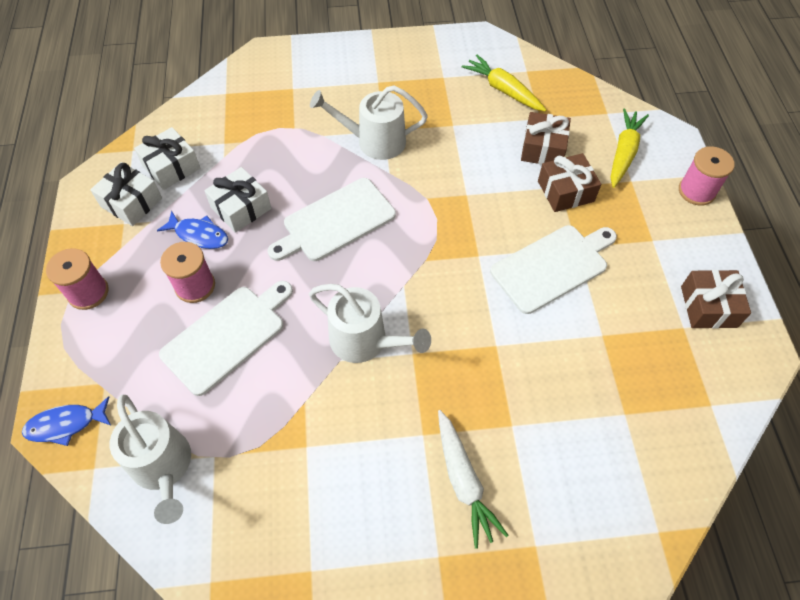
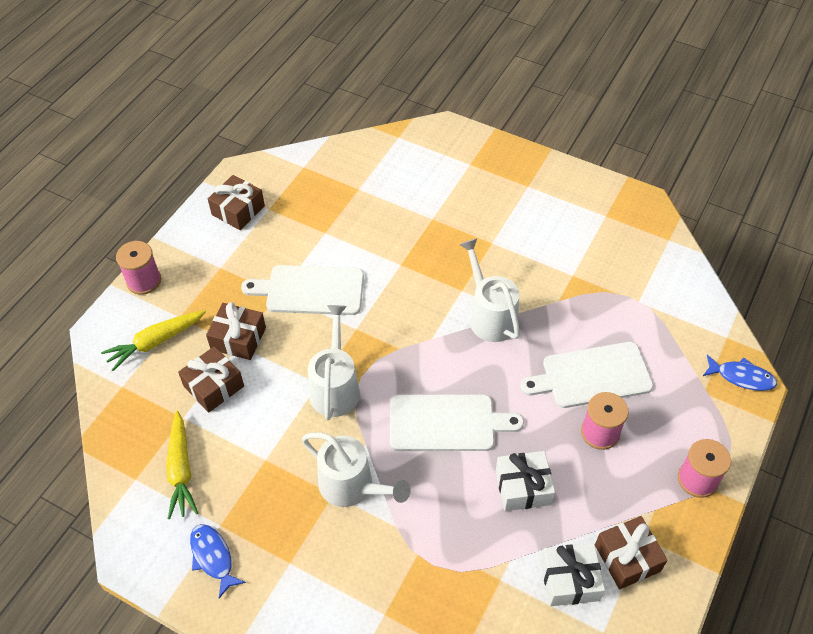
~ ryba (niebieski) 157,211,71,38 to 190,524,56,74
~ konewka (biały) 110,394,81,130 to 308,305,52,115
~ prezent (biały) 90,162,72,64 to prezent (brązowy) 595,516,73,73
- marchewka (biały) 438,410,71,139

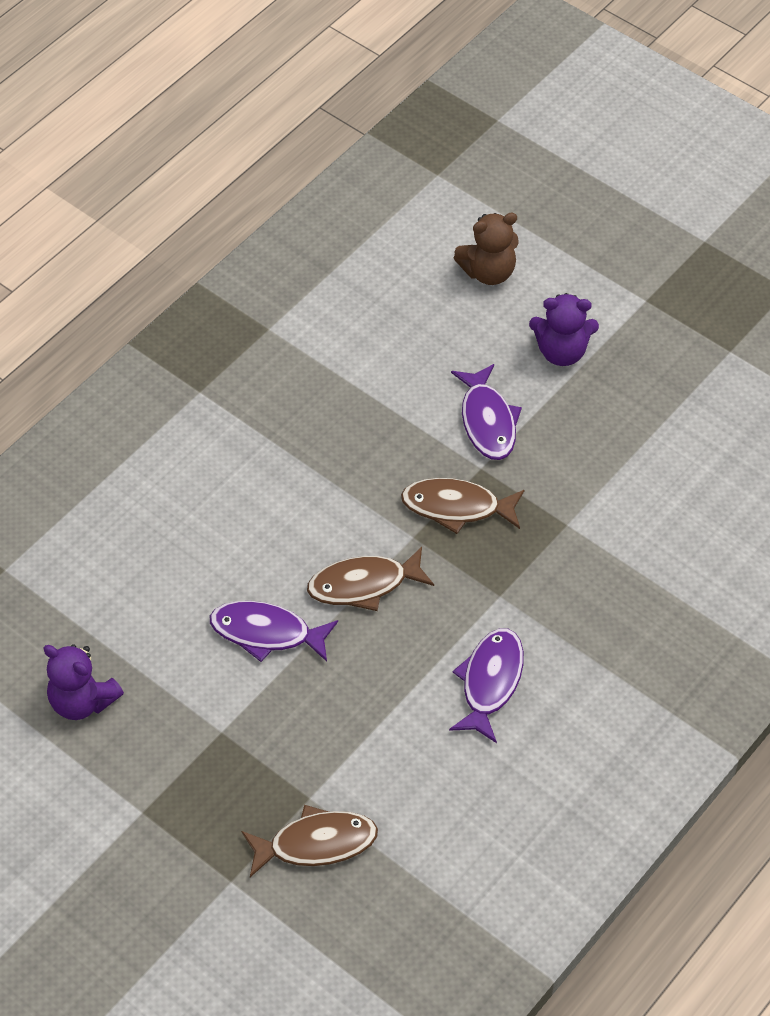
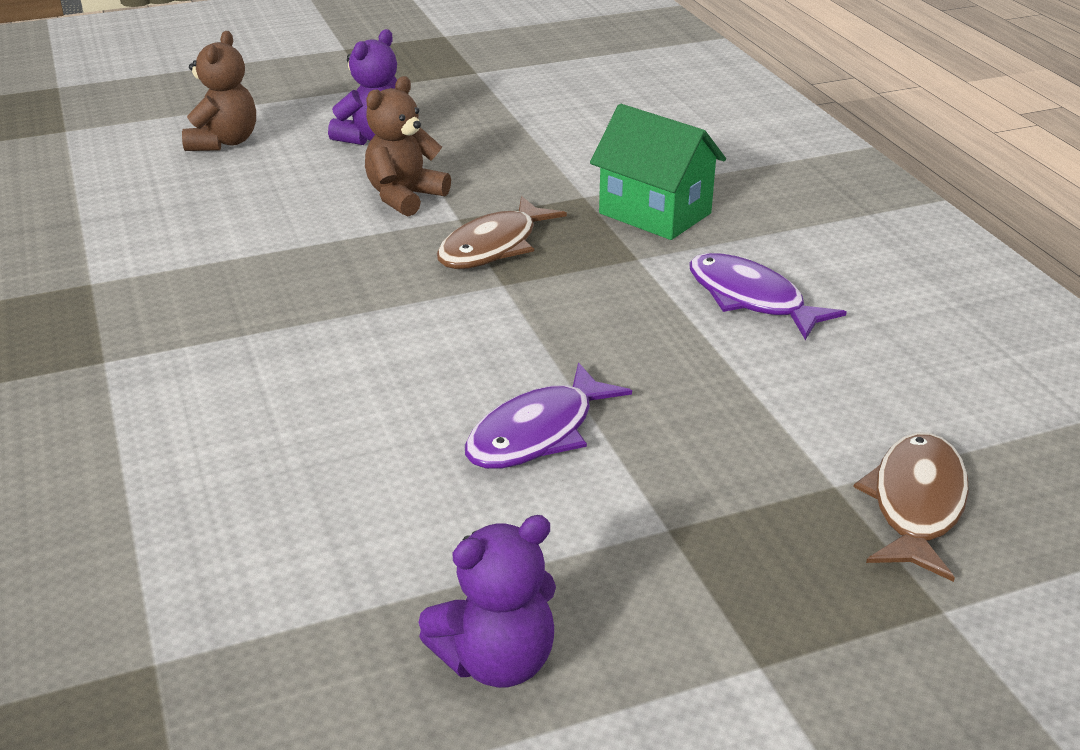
~ ryba (fioletowy) 451,364,71,96 to miś (brązowy) 365,76,86,140
+ domek (zielony) 590,104,136,136
- ryba (brązowy) 307,547,127,64

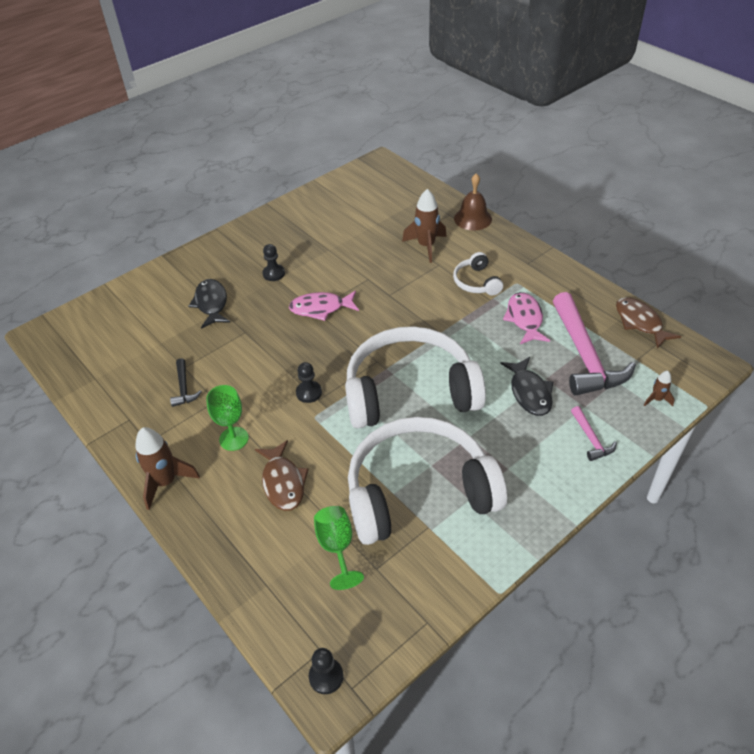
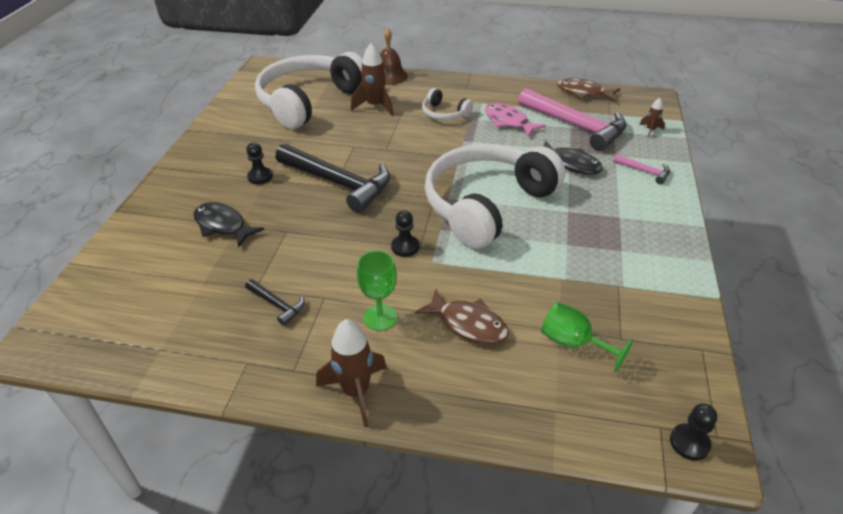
~ słuchawki (biały) 348,417,159,128 to 255,52,108,77
~ ryba (różowy) 289,291,70,30 to młotek (czarny) 276,144,114,69

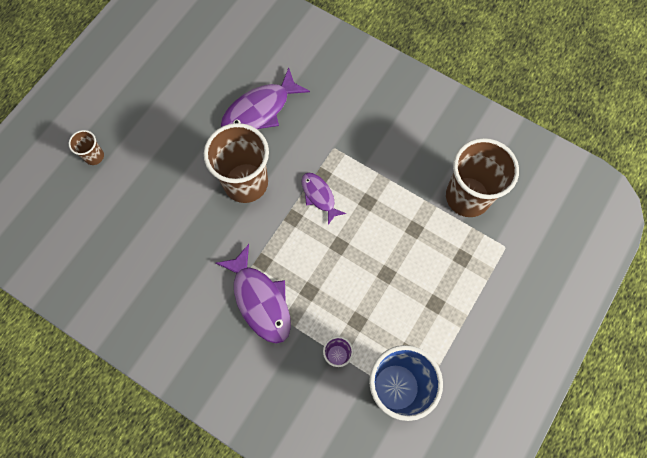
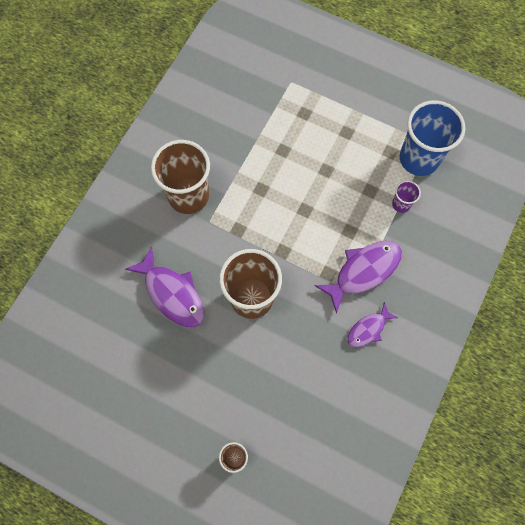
~ szklanka (brązowy) 446,138,73,79 to 151,140,59,74
~ ryba (fioletowy) 301,173,45,52 to 347,302,51,45

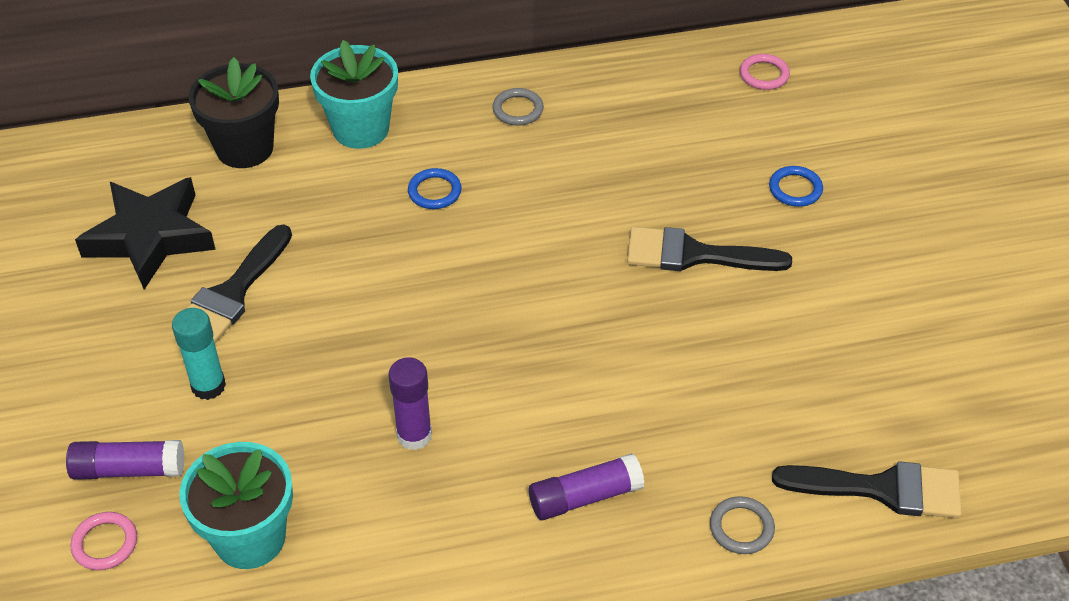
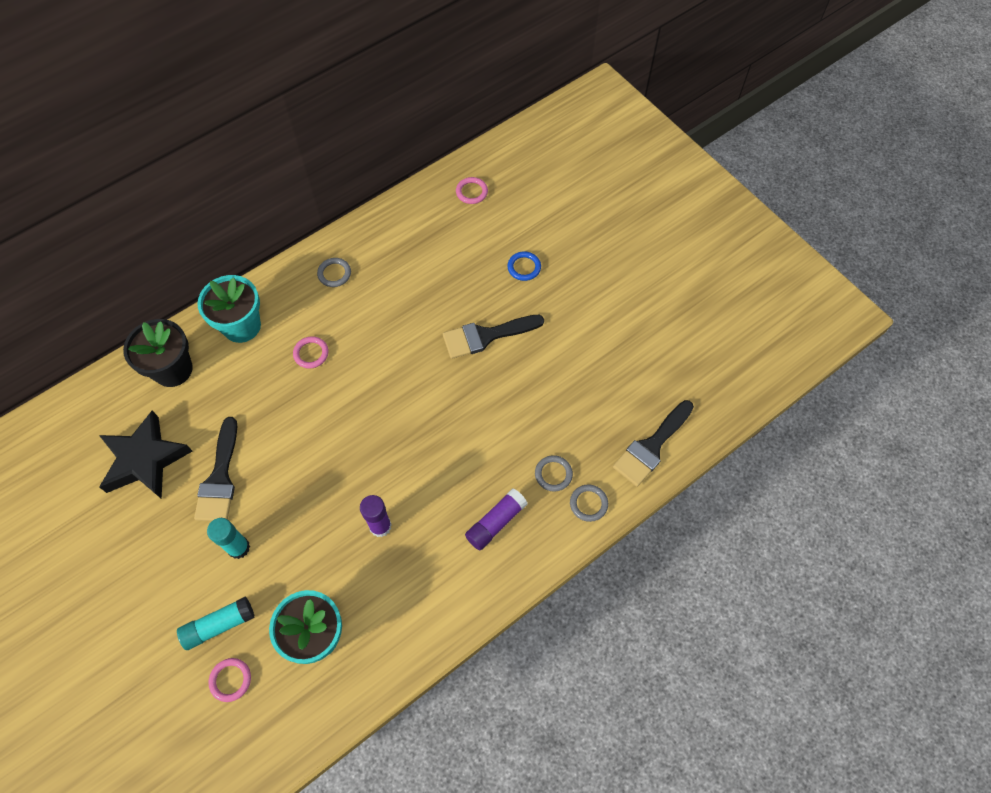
~ klej w sztyfcie (fioletowy) 66,440,118,40 to klej w sztyfcie (turkusowy) 177,597,78,53
~ pierścień (niebieski) 408,168,54,41 to pierścień (różowy) 293,336,36,33
+ pierścień (szary) 535,455,38,37
~ pędzel (czarny) 772,461,190,57 = 613,400,81,87 150 degrees clockwise

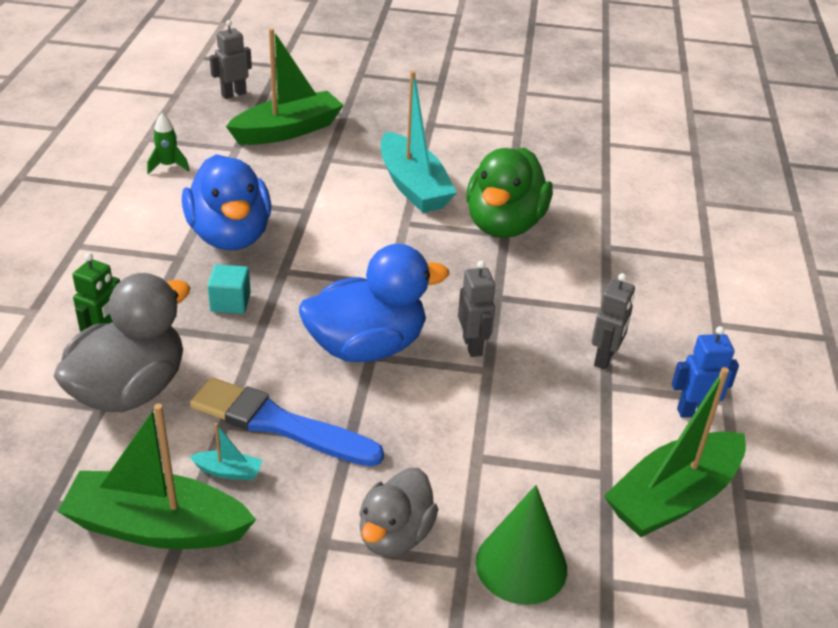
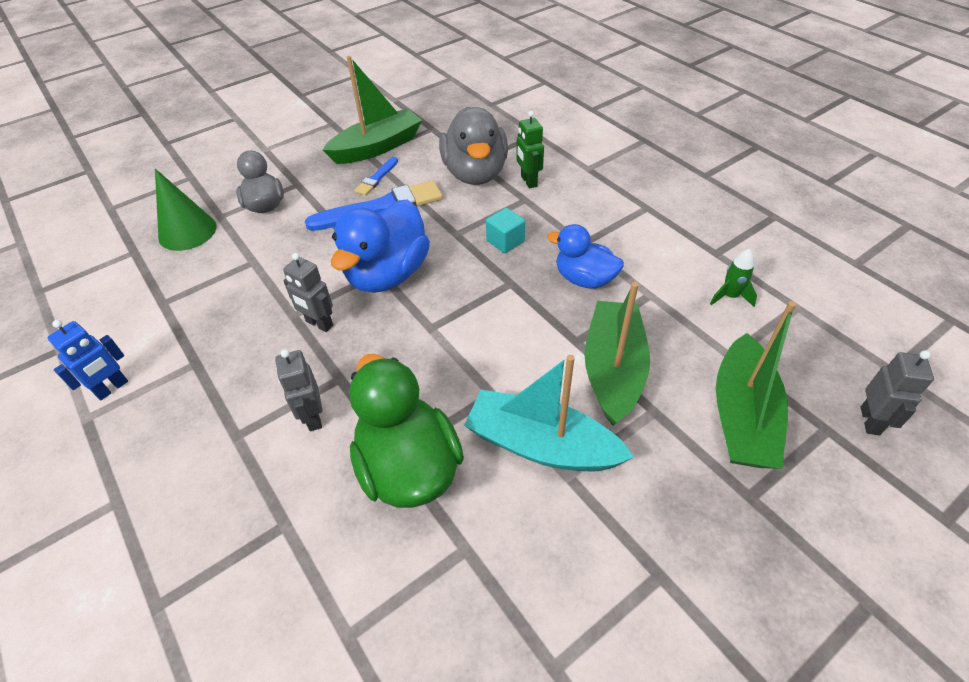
~ robot (szary) 591,273,44,97 to 275,349,48,82
~ łódka (turkusowy) 189,423,74,57 to pędzel (niebieski) 354,157,44,39
~ kaczka (niebieski) 182,154,89,96 = 547,224,77,65 x0.63
~ łódka (zielony) 604,367,142,170 to 584,282,66,144

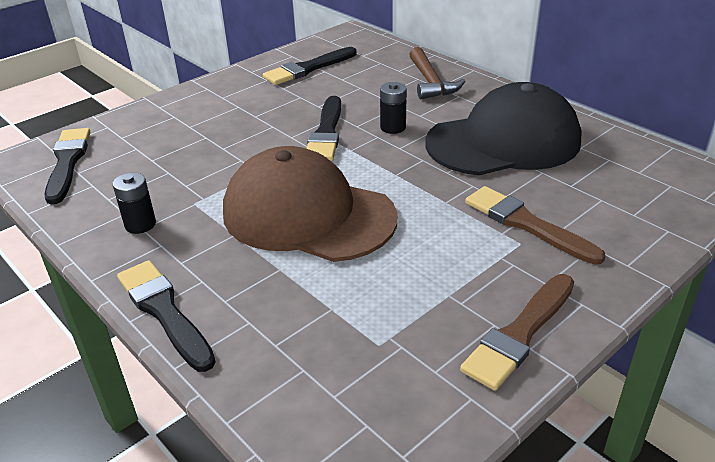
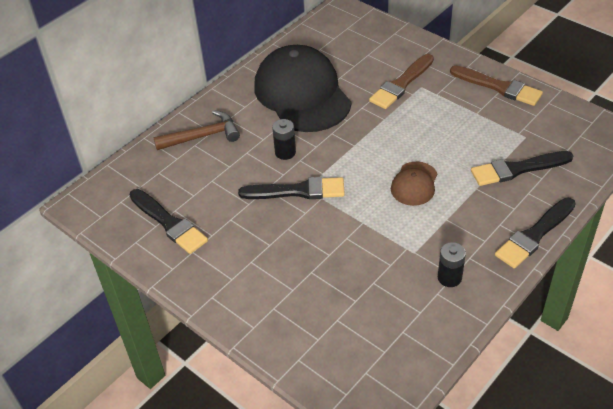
~ czapka (brązowy) 223,146,174,116 = 391,162,46,44 x0.46
~ pędzel (czarny) 45,128,45,77 to 471,151,103,35

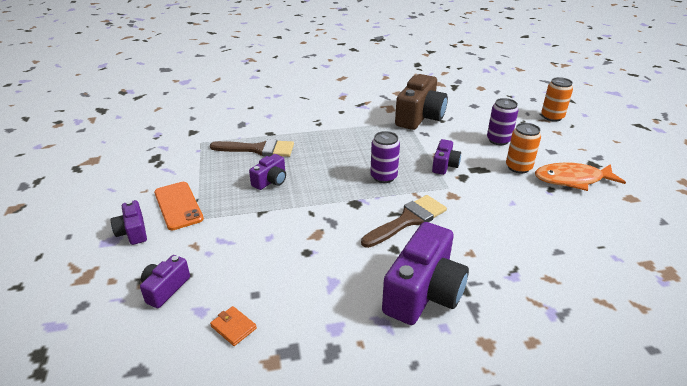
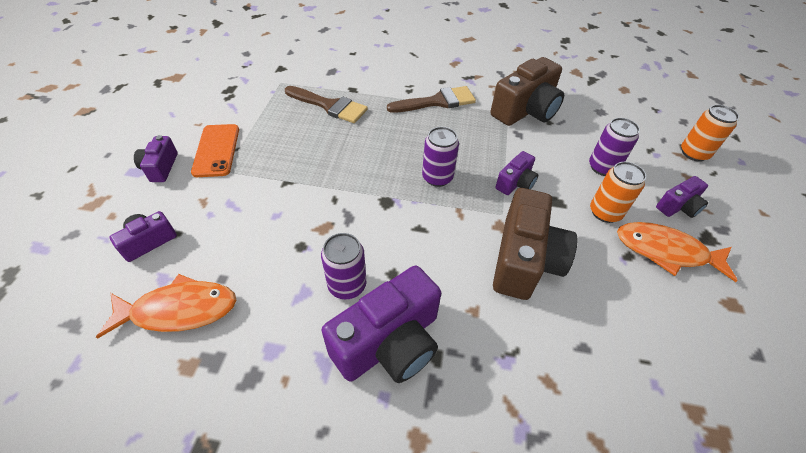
~ portfel (pomarańczowy) 210,306,47,40 to ryba (pomarańczowy) 96,274,141,65
+ puszka (fioletowy) 321,233,45,66
~ pędzel (brązowy) 361,195,86,53 to 387,86,89,27
+ aparat fotograficzny (brązowy) 493,188,84,112
~ aparat fotograficzny (fioletowy) 249,154,37,36 to 656,176,52,42

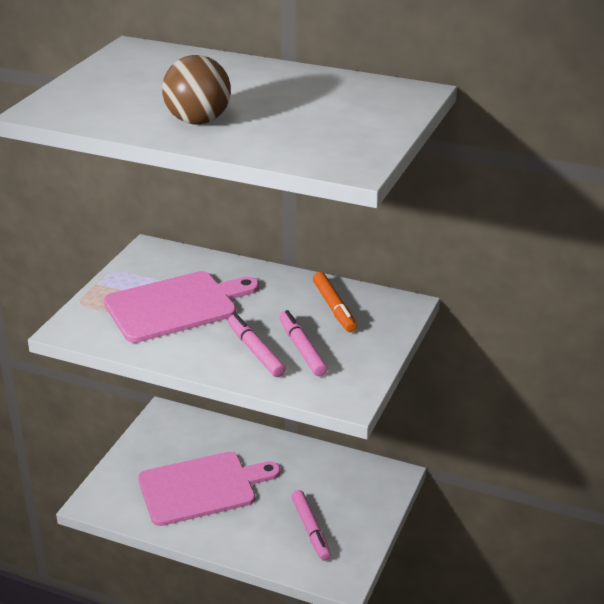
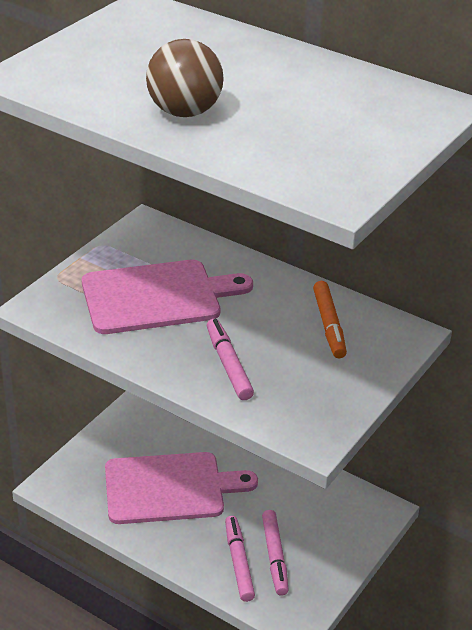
~ flamaster (różowy) 279,310,49,66 to 225,516,30,86

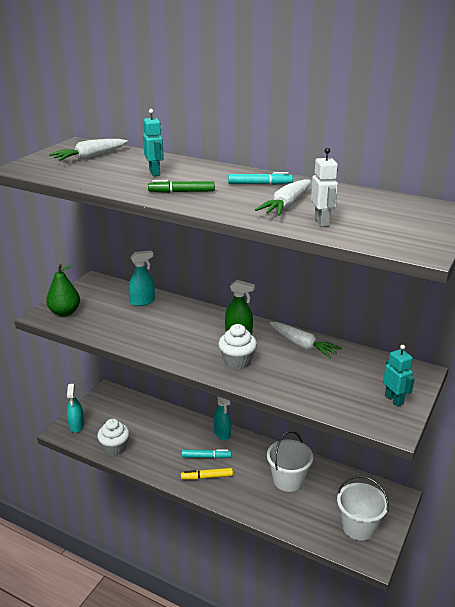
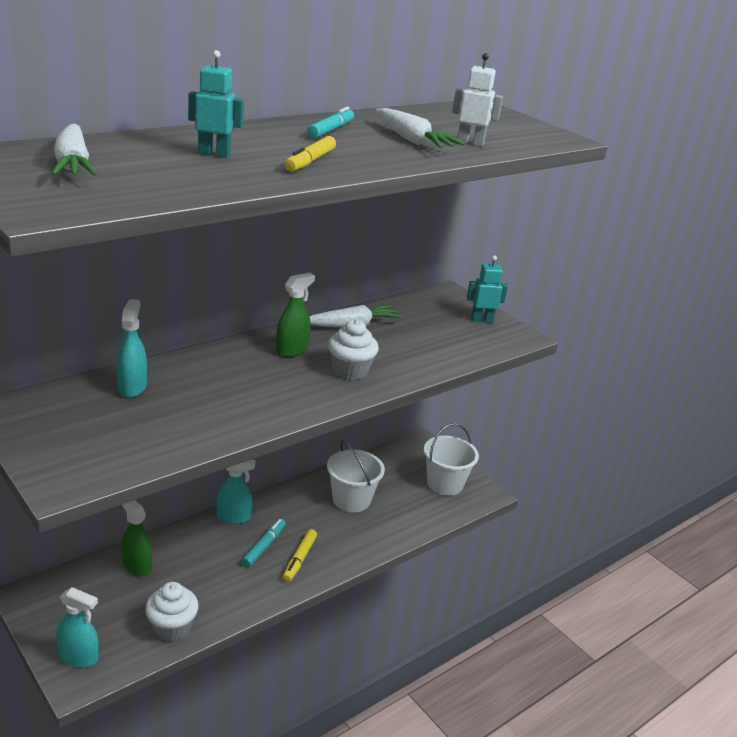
+ spryskiwacz (zielony) 122,500,30,76
~ flamaster (zielony) 148,180,67,13 to flamaster (żółty) 285,136,51,36
- gruszka (zielony) 46,264,34,52

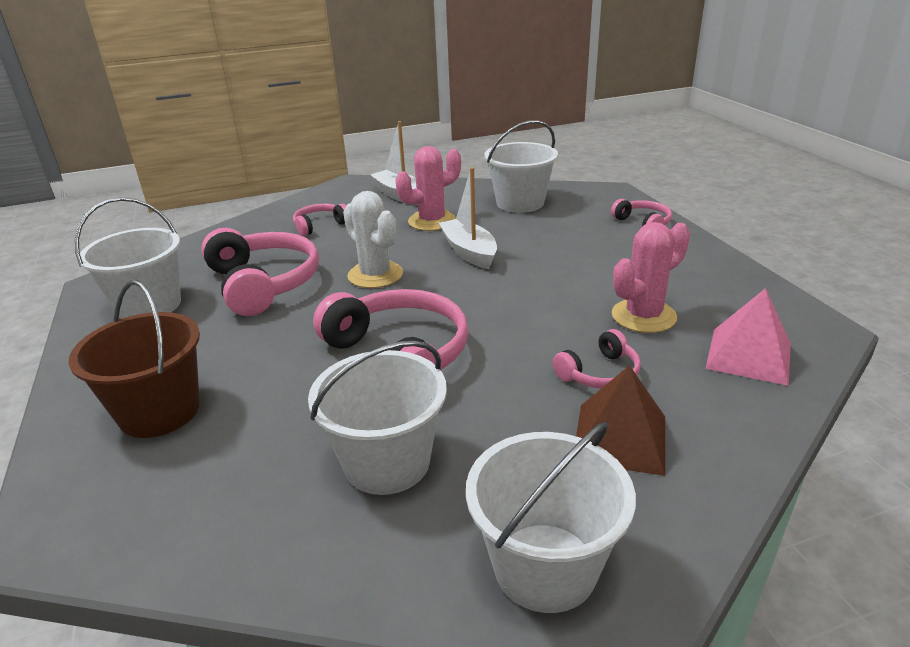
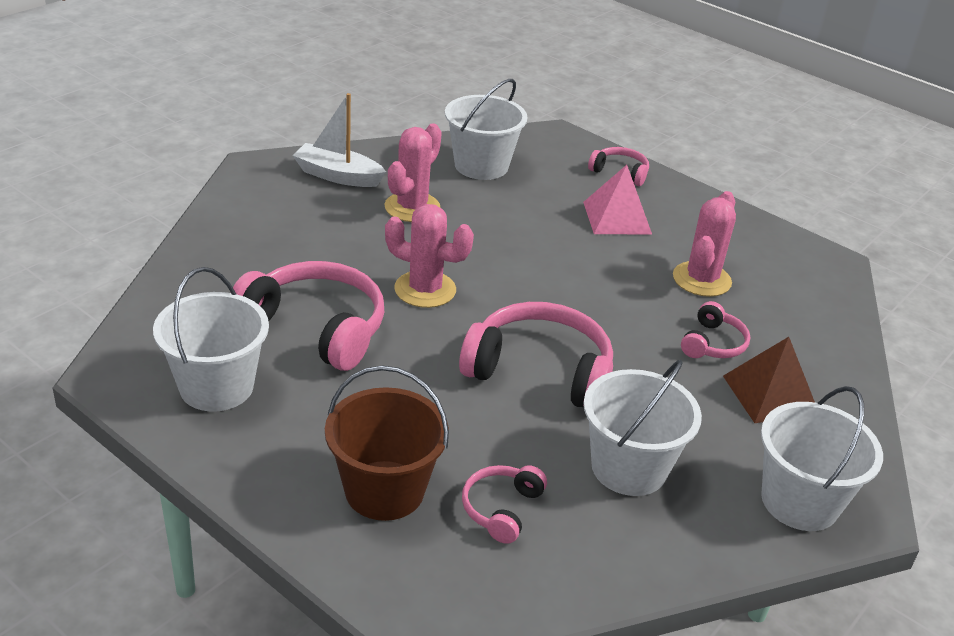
~ kaktus (biały) 343,191,60,97 to kaktus (różowy) 385,204,89,104
~ słuchawki (różowy) 293,204,53,32 to 462,465,85,79
~ piramida (różowy) 705,288,86,98 to 583,165,69,70
- łódka (biały) 439,167,58,102

